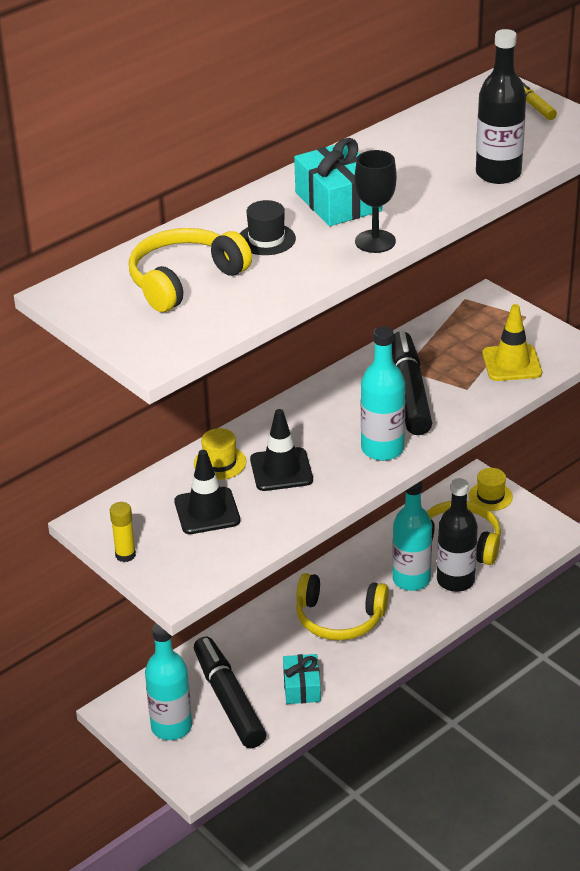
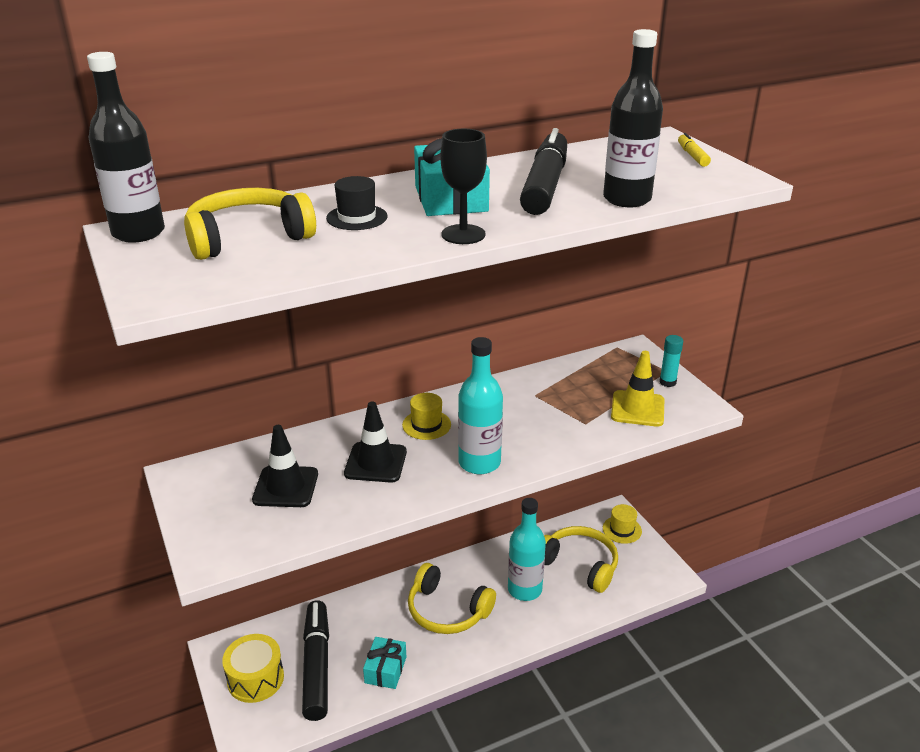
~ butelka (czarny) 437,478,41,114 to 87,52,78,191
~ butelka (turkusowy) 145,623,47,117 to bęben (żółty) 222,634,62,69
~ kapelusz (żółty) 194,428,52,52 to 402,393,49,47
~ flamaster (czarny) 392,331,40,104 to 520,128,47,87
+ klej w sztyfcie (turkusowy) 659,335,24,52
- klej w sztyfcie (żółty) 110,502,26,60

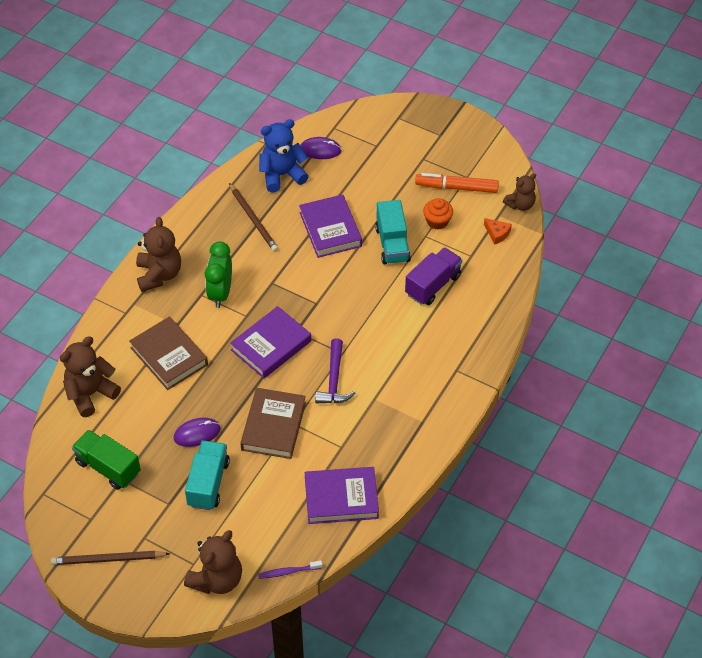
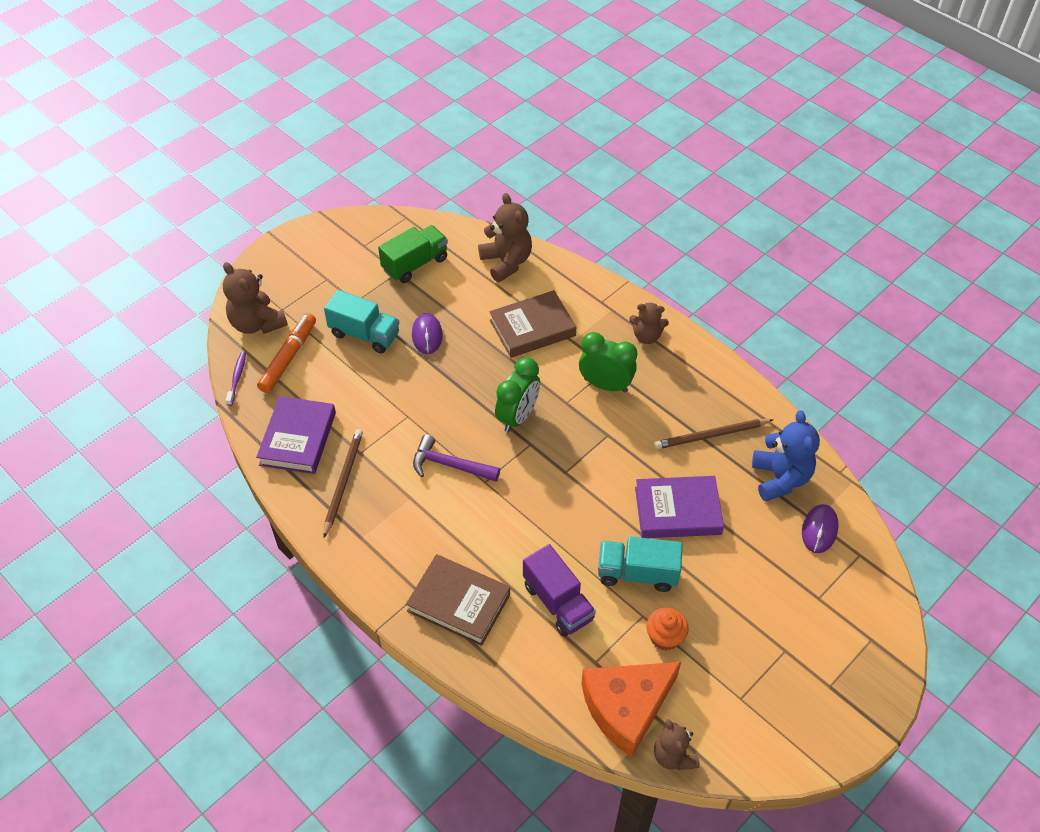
~ flamaster (pomarańczowy) 415,173,84,20 to 257,313,59,80
~ ołówek (brązowy) 51,551,119,14 to 323,429,40,109
~ książka (brązowy) 240,388,66,71 to 406,554,104,92
~ książka (fioletowy) 230,306,81,72 to budzik (zielony) 495,357,45,76
~ ser (pomarańczowy) 484,218,28,27 = 581,662,100,95 x2.45
~ miś (brązowy) 136,217,45,75 = 629,303,40,41 x0.64

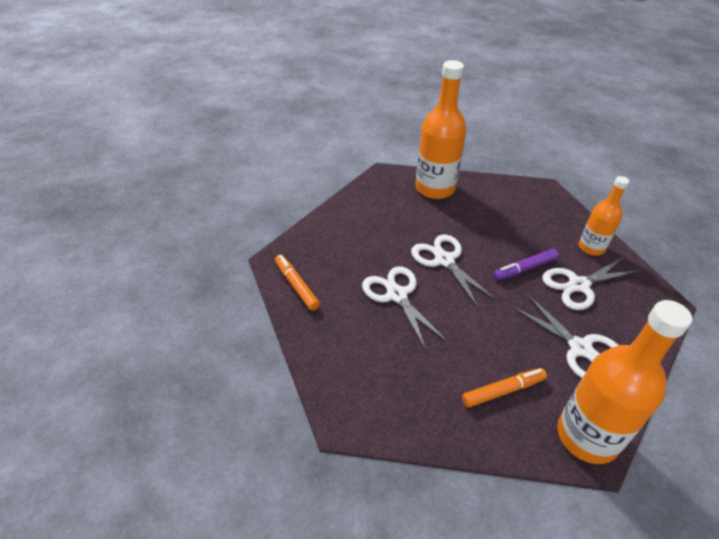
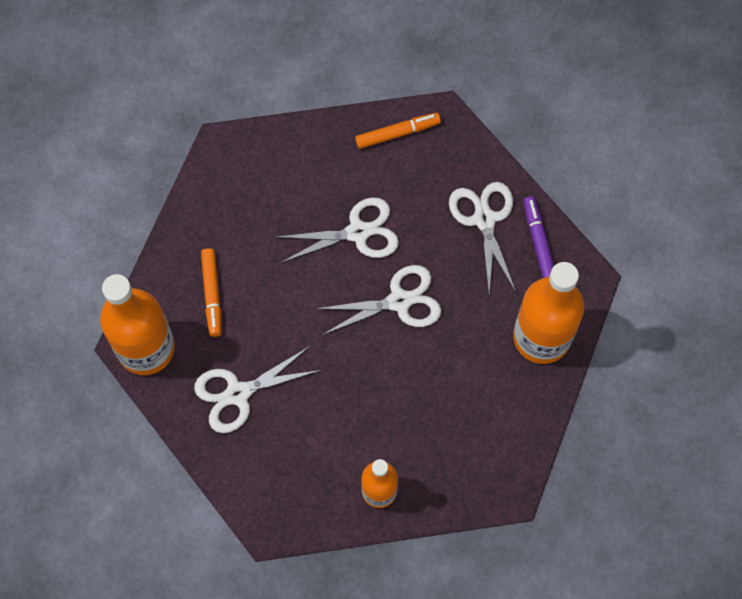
~ nożyczki (biały) 542,257,99,53 to 449,182,67,111
~ flamaster (fioletowy) 493,249,66,31 to 523,196,31,82

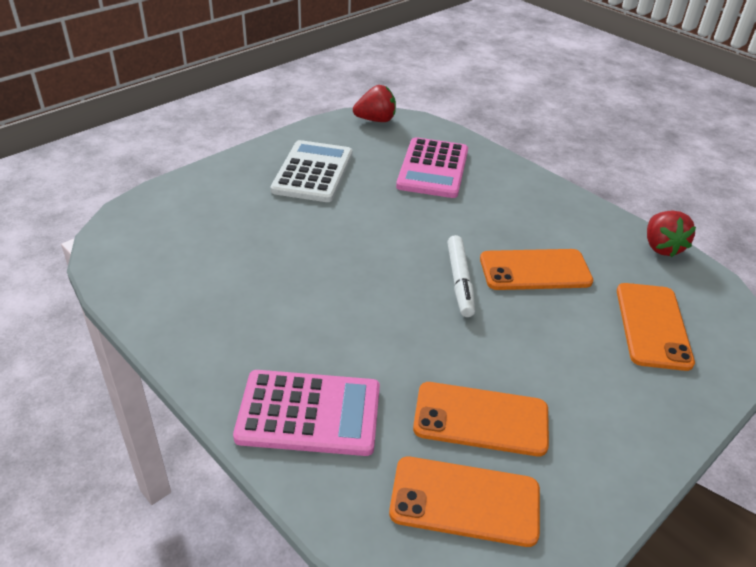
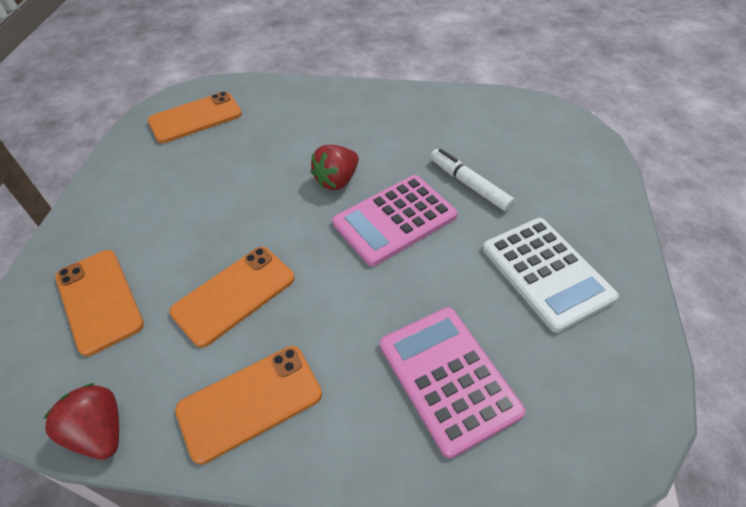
~ telefon (pomarańczowy) 413,382,136,74 to 175,346,147,119
~ truskawka (czerwony) 353,85,43,37 to 311,145,48,45
~ kalkulator (różowy) 233,370,147,86 to 332,175,125,91
~ flamaster (biały) 447,235,28,82 to 430,149,85,62

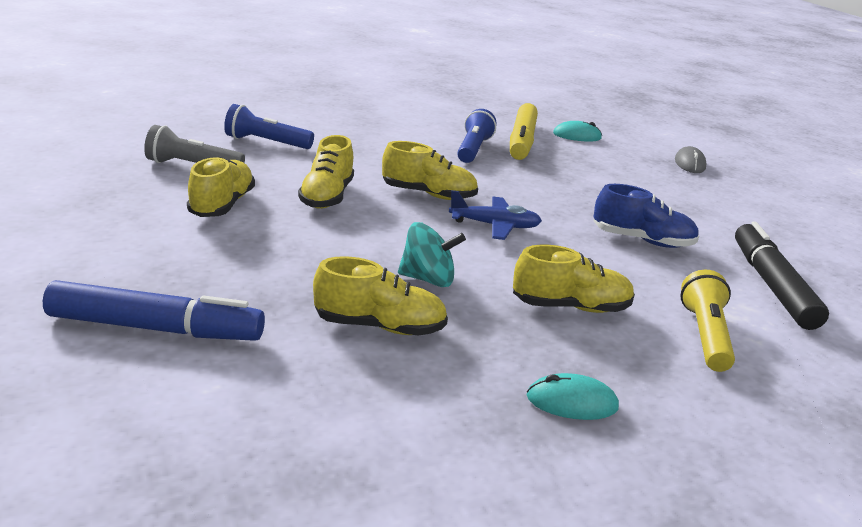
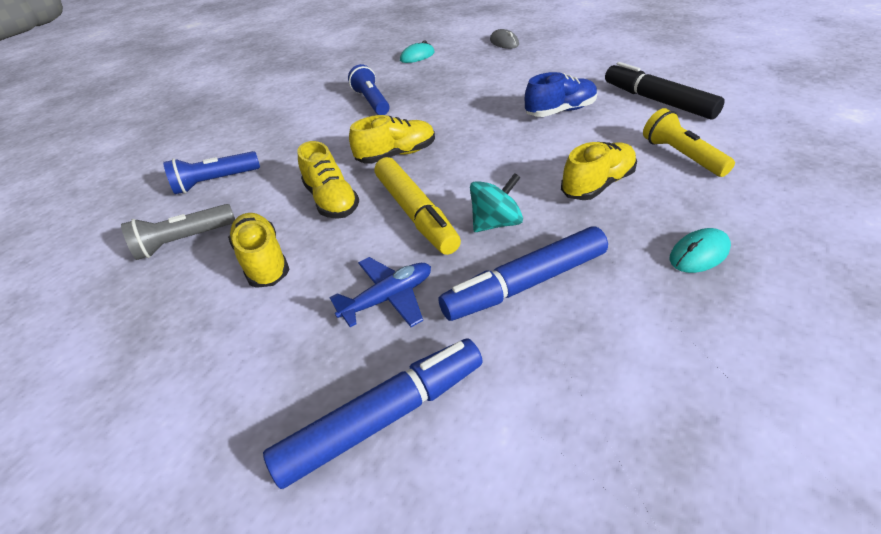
~ samolot (niebieski) 449,190,93,50 to 329,257,102,70
~ flamaster (żółty) 510,103,28,57 to 375,157,86,98
~ but (żółty) 313,256,135,80 to flamaster (niebieski) 439,227,169,94

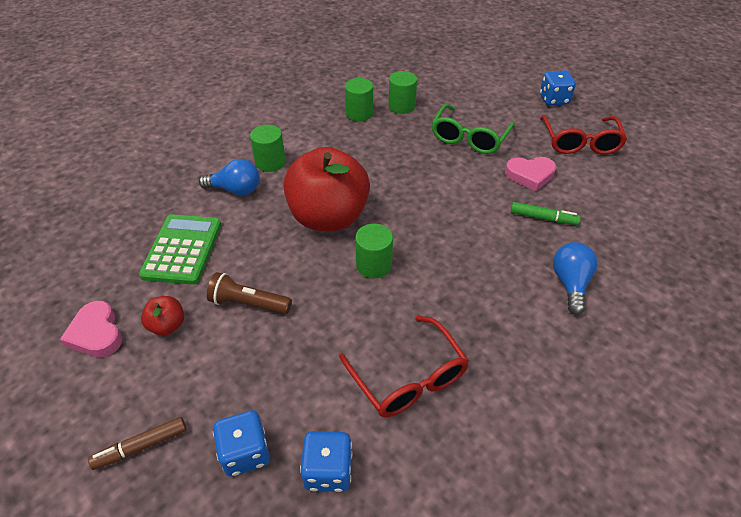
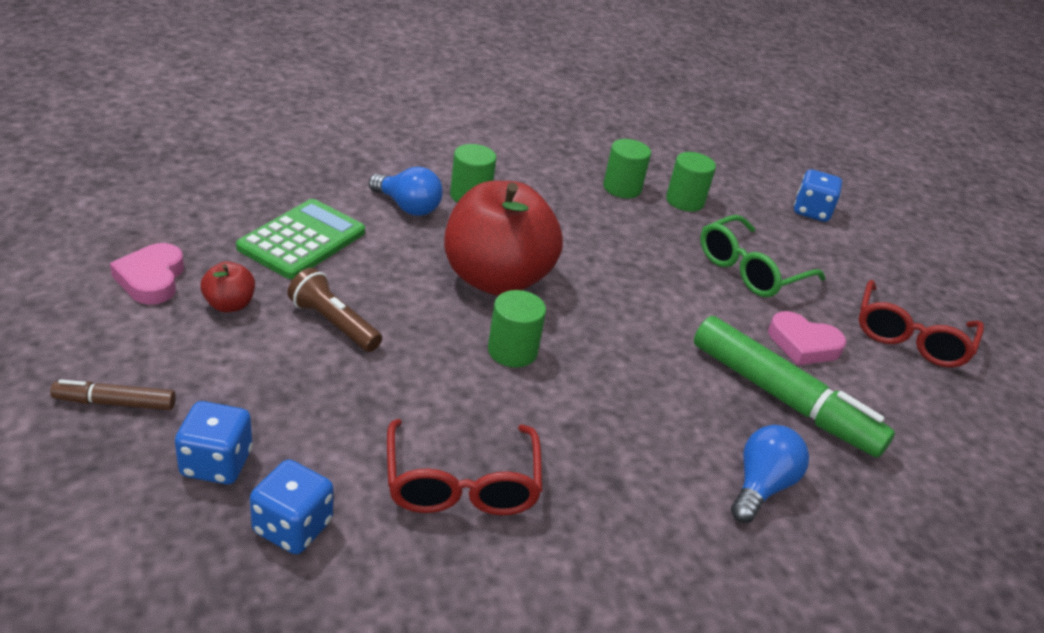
~ flamaster (zielony) 511,202,70,23 = 694,316,201,141 x2.10
~ kostka do gry (niebieski) 540,70,36,36 to 794,169,48,53

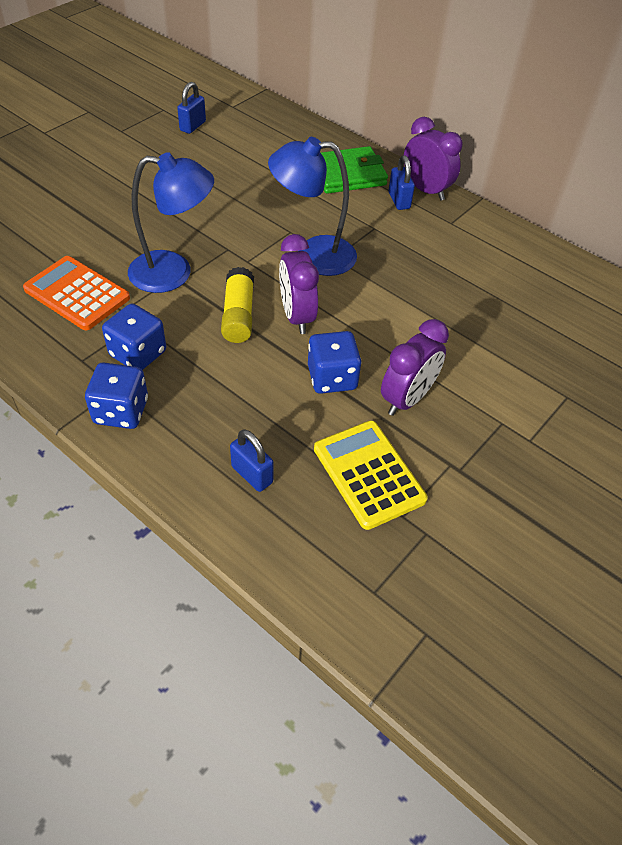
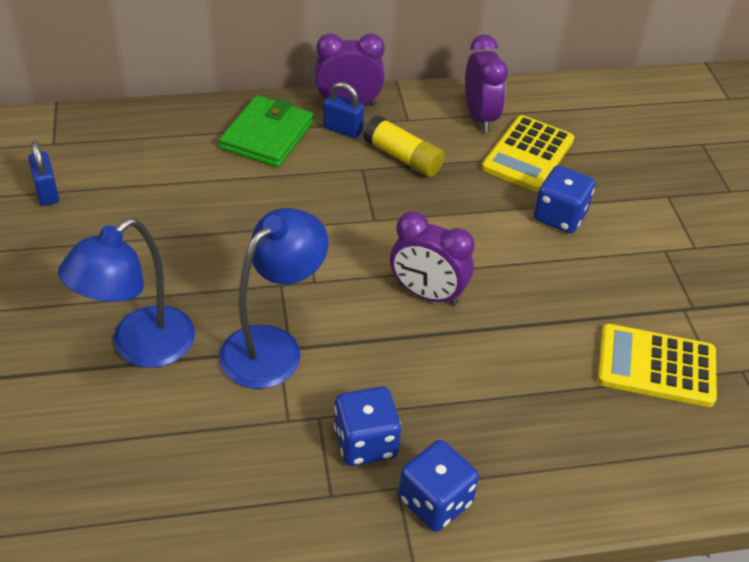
~ lampka (niebieski) 268,137,89,139 to 58,218,137,150
~ klej w sztyfcie (żółty) 221,267,33,76 to 363,115,82,62
~ budzik (fioletowy) 381,319,68,97 to 465,34,43,98
+ kalkulator (żółty) 482,115,92,77
~ kostka do gry (niebieski) 308,331,53,63 to 534,165,61,68
- kalkulator (pomarańczowy) 23,256,107,74
- kłódka (niebieski) 230,429,44,63

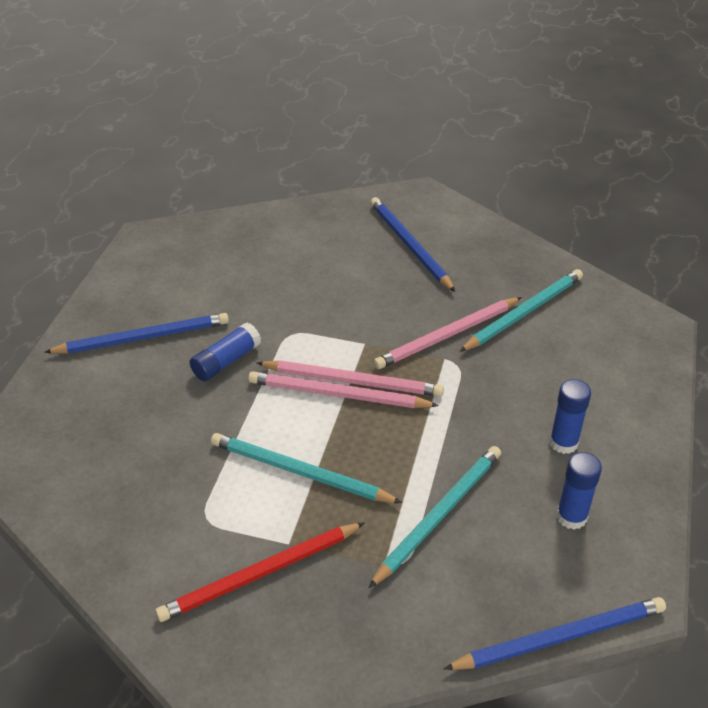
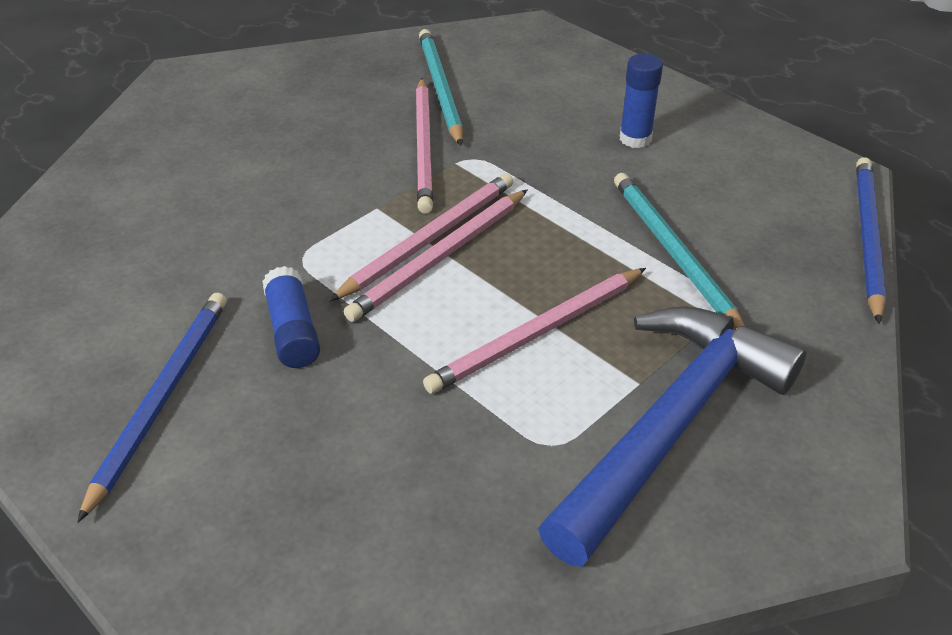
~ ołówek (turkusowy) 211,433,191,70 to ołówek (różowy) 423,268,223,126
~ ołówek (czerwony) 155,522,210,100 to młotek (niebieski) 538,306,268,261
- ołówek (niebieski) 370,197,85,95
- klej w sztyfcie (niebieski) 556,452,46,78

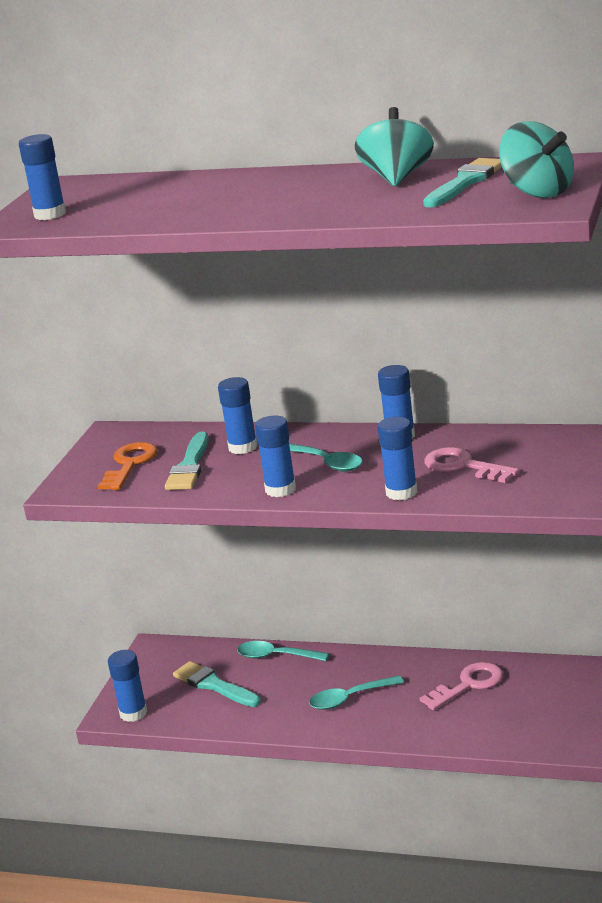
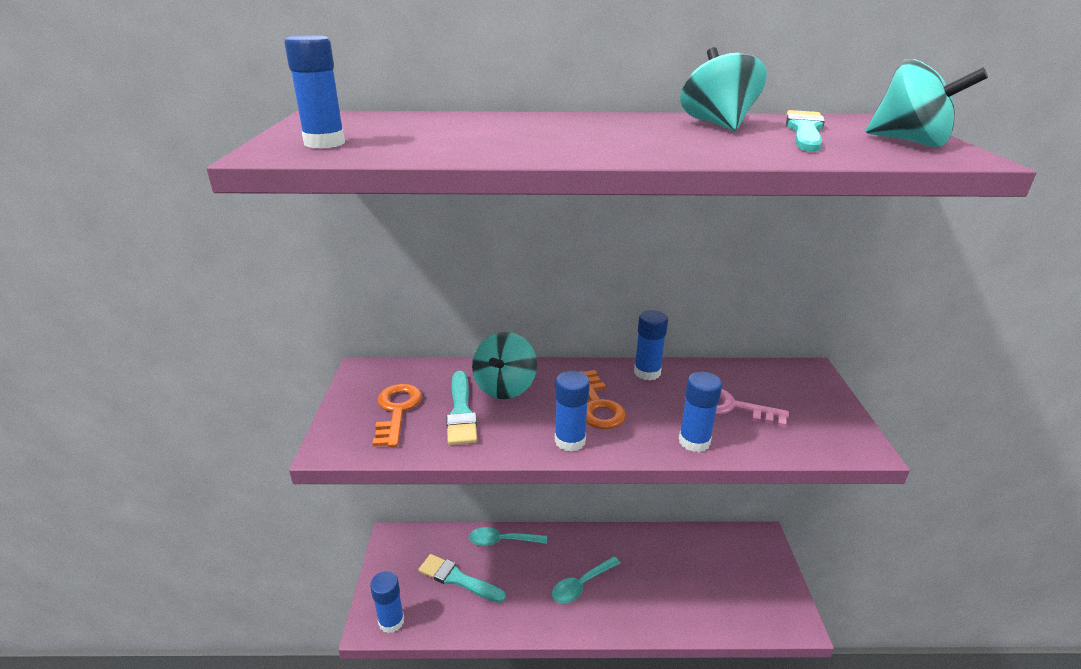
~ klej w sztyfcie (niebieski) 218,377,39,77 to bączek (turkusowy) 472,332,65,67
~ łyżka (turkusowy) 289,443,74,29 to klucz (pomarańczowy) 579,370,47,59
- klucz (różowy) 420,662,84,48

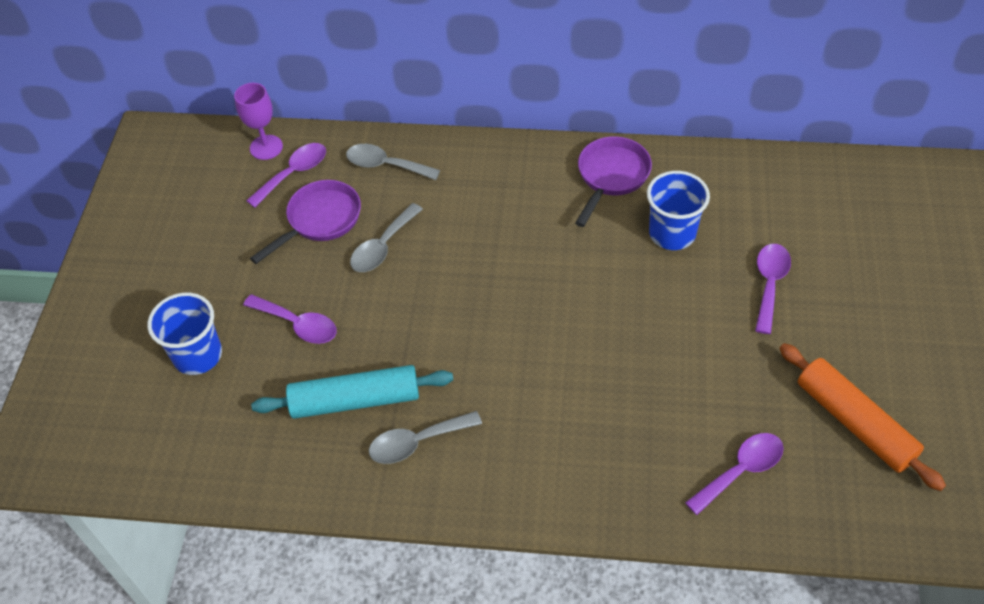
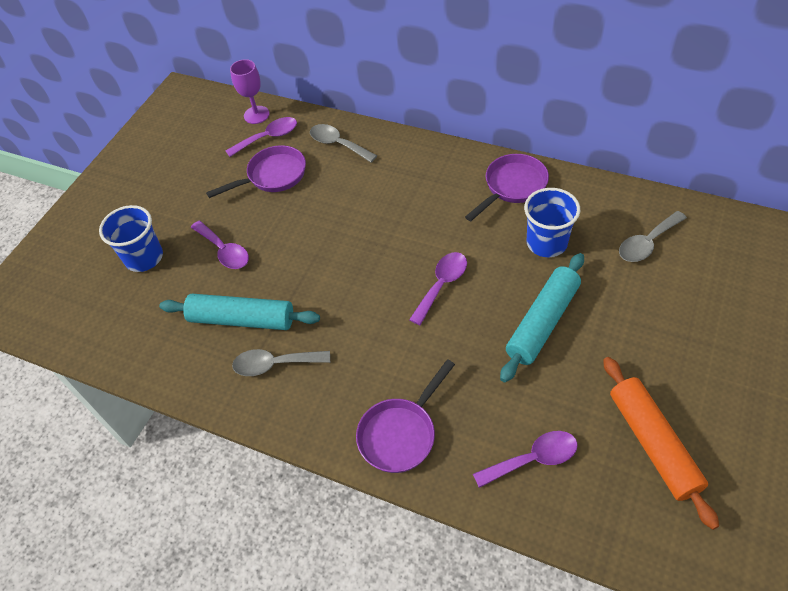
+ patelnia (fioletowy) 356,359,99,114
~ łyżka (fioletowy) 755,244,36,90 to 409,252,58,73
+ wałek do ciasta (turkusowy) 500,253,84,130
~ łyżka (szary) 350,203,73,69 to 619,211,68,51

